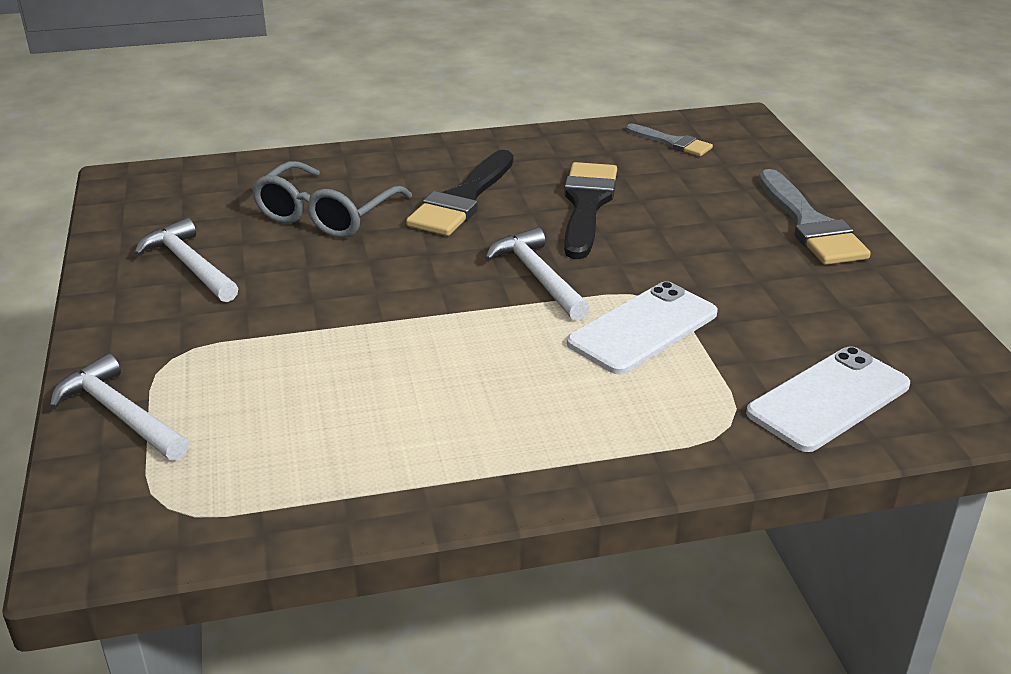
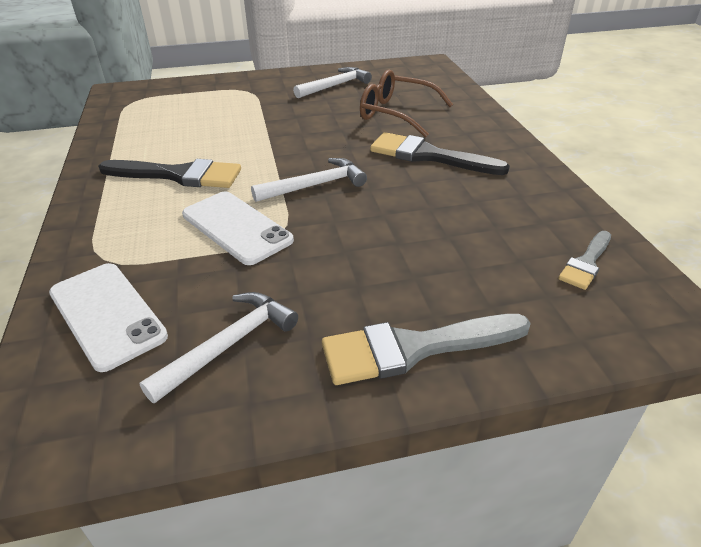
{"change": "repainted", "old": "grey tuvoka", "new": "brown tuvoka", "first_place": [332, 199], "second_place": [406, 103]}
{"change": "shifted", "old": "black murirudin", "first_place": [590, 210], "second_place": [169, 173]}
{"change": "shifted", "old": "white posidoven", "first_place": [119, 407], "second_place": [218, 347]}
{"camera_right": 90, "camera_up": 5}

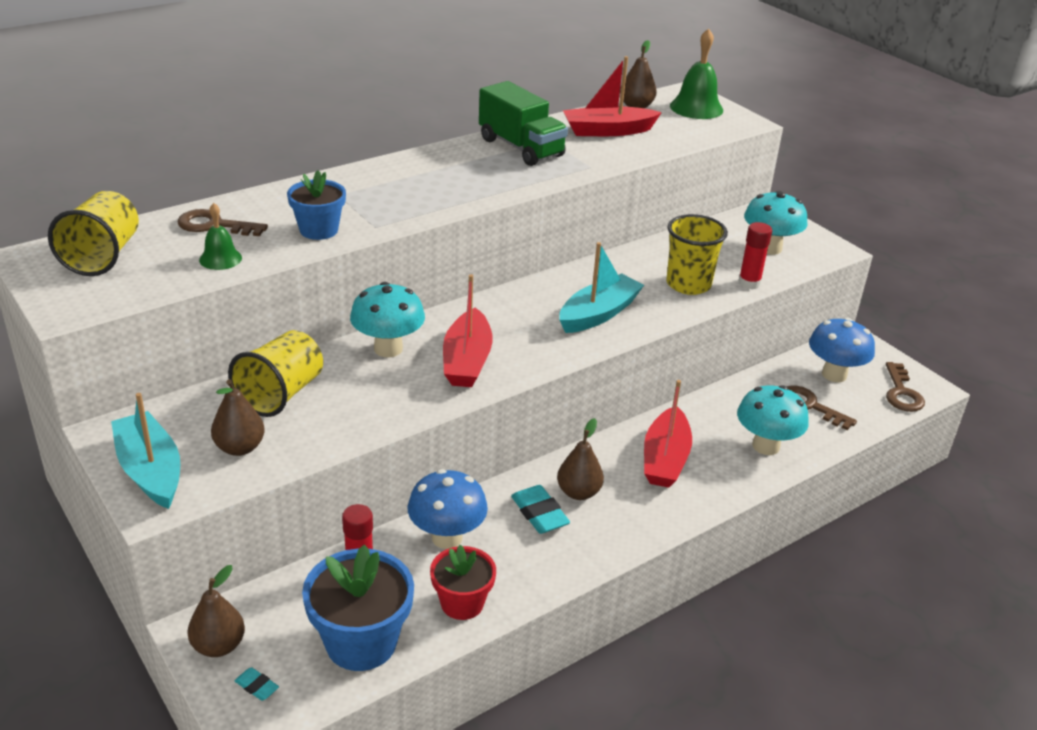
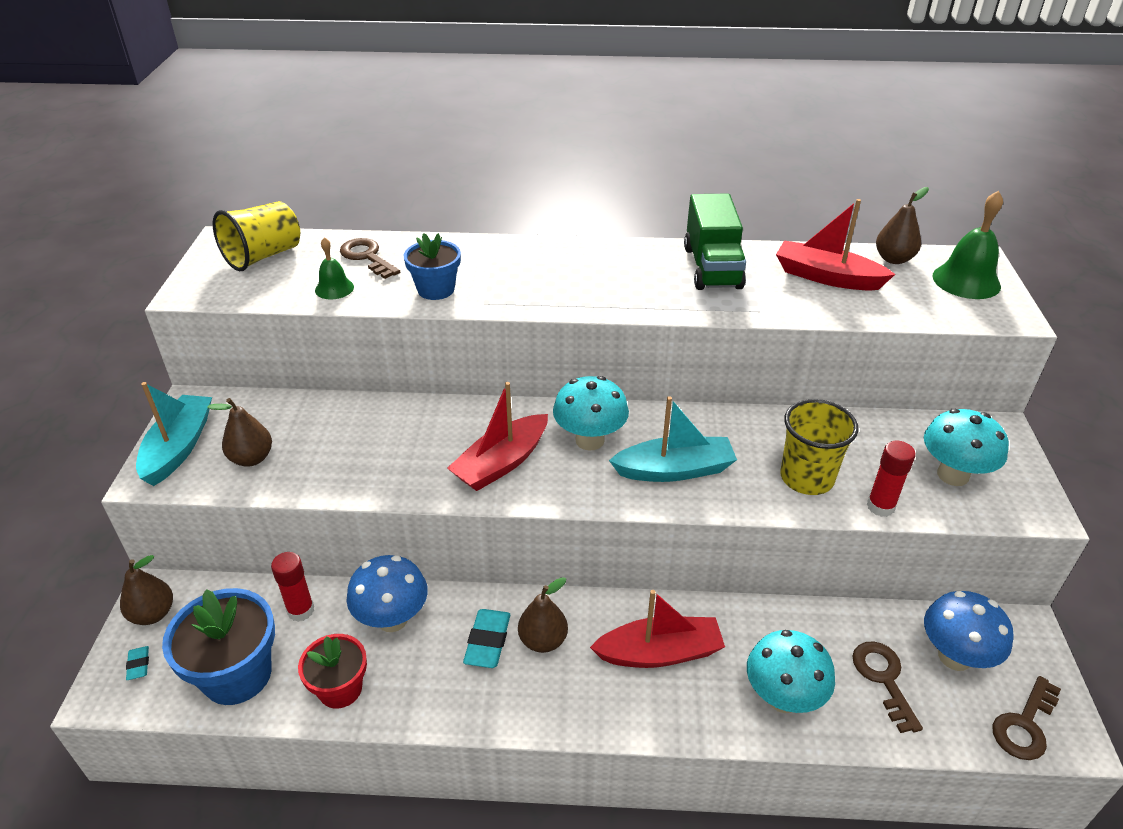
{"change": "shifted", "old": "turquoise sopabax", "first_place": [387, 319], "second_place": [591, 413]}
{"change": "gone", "old": "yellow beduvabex", "first_place": [275, 373]}
{"change": "rotated", "old": "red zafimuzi", "first_place": [668, 434], "second_place": [657, 629], "degrees": -150}
{"camera_right": 40, "camera_up": 5}

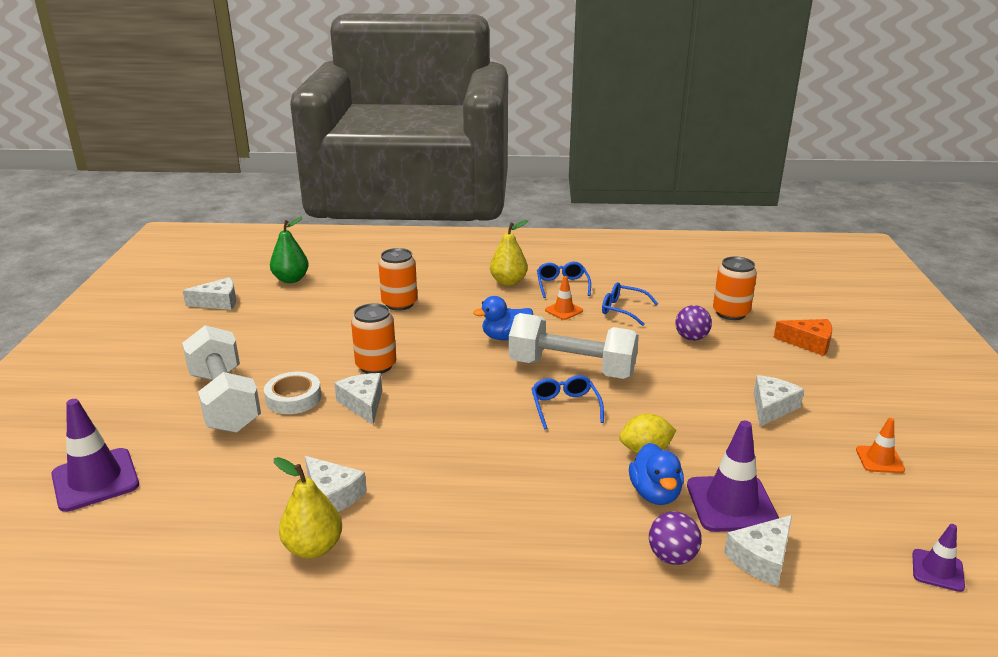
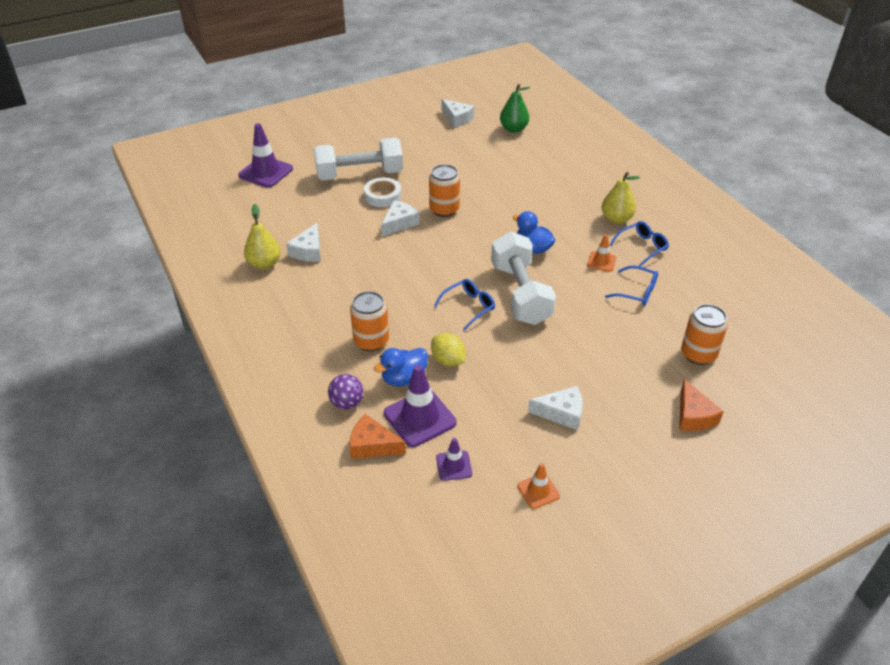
{"change": "shifted", "old": "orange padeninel", "first_place": [398, 279], "second_place": [369, 321]}
{"change": "rotated", "old": "blue tuvoka", "first_place": [630, 304], "second_place": [631, 285], "degrees": 120}
{"change": "gone", "old": "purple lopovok", "first_place": [694, 323]}
{"change": "rotated", "old": "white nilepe", "first_place": [221, 379], "second_place": [358, 159], "degrees": 45}
{"change": "repainted", "old": "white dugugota", "new": "orange dugugota", "first_place": [758, 550], "second_place": [377, 436]}
{"change": "shifted", "old": "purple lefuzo", "first_place": [938, 558], "second_place": [454, 459]}
{"camera_right": 60, "camera_up": 15}

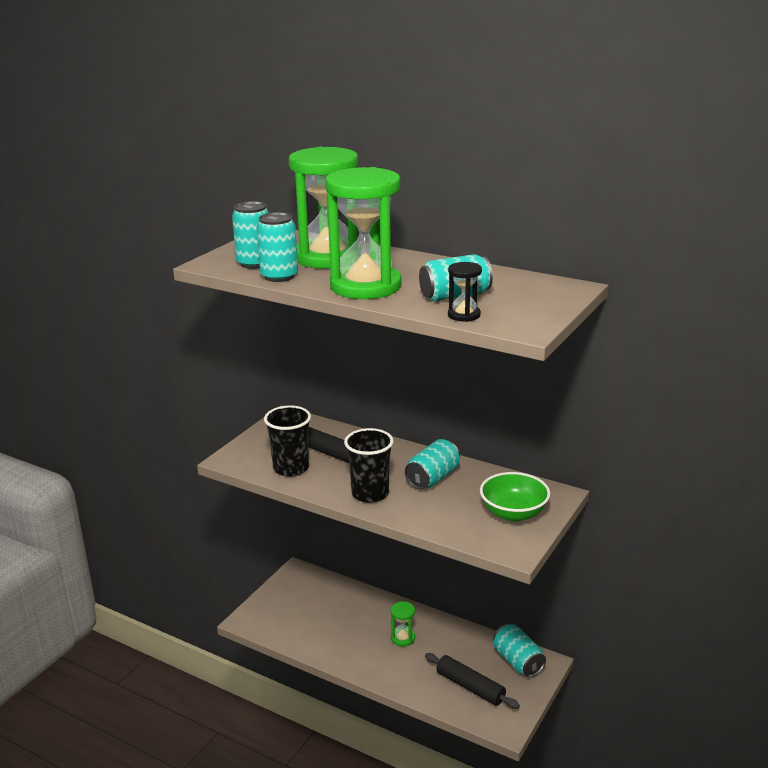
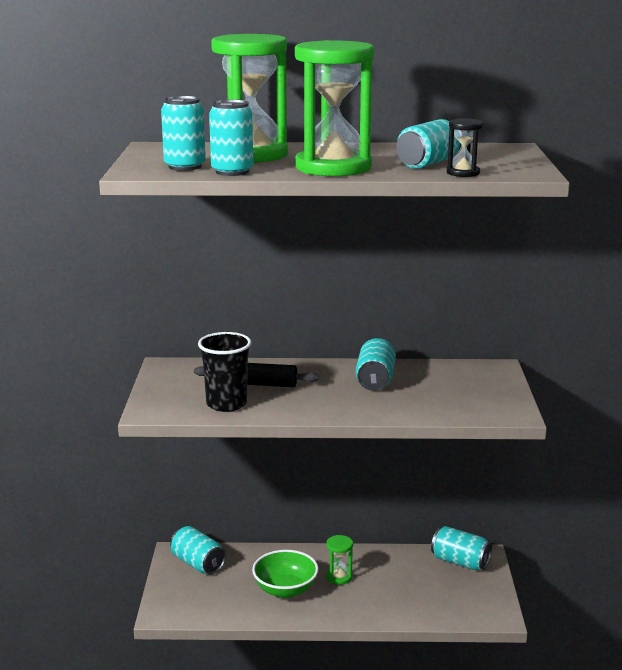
{"change": "gone", "old": "black beduvabex", "first_place": [368, 465]}
{"change": "shifted", "old": "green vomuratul", "first_place": [515, 497], "second_place": [285, 574]}
{"change": "gone", "old": "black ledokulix", "first_place": [472, 681]}
{"change": "new", "new": "turquoise padeninel", "second_place": [198, 550]}
{"camera_right": -30, "camera_up": -5}

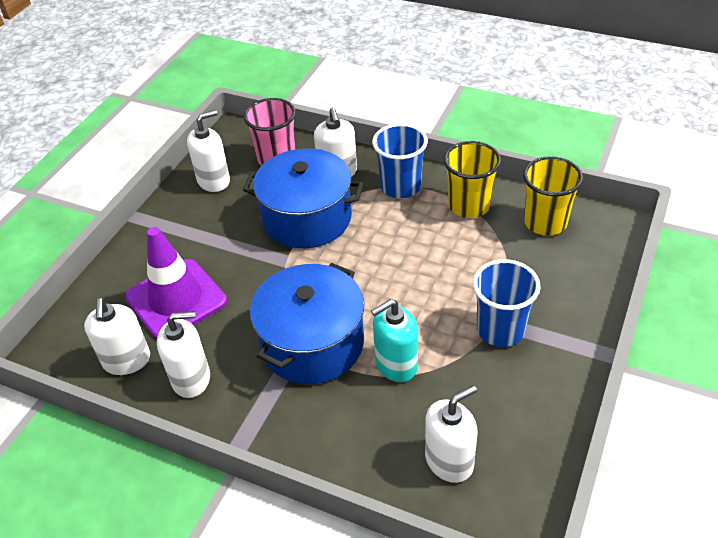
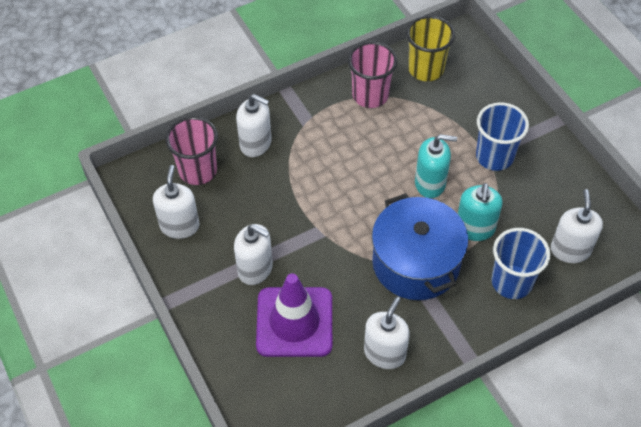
{"change": "shifted", "old": "blue beduvabex", "first_place": [400, 160], "second_place": [520, 263]}
{"change": "repainted", "old": "yellow beduvabex", "new": "pink beduvabex", "first_place": [472, 179], "second_place": [372, 75]}
{"change": "gone", "old": "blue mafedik", "first_place": [303, 198]}
{"change": "shifted", "old": "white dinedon", "first_place": [117, 336], "second_place": [253, 254]}
{"change": "new", "new": "turquoise dinedon", "second_place": [436, 166]}
{"camera_right": -55, "camera_up": 10}

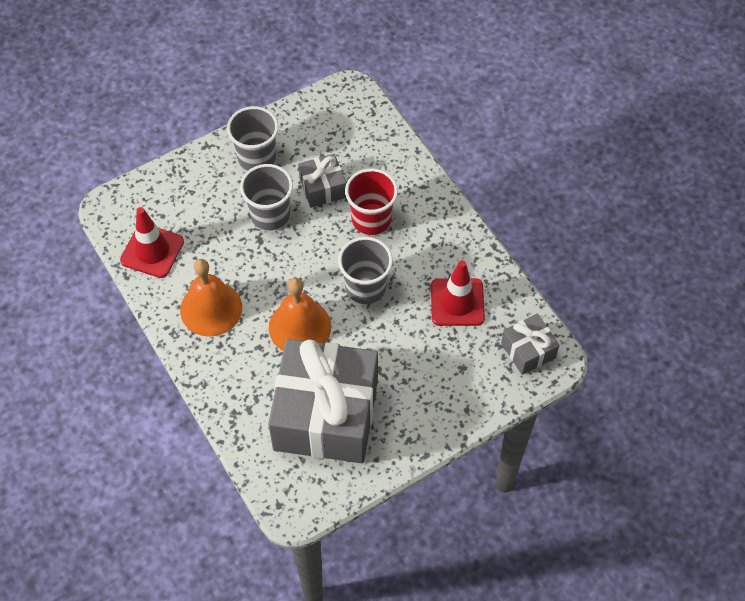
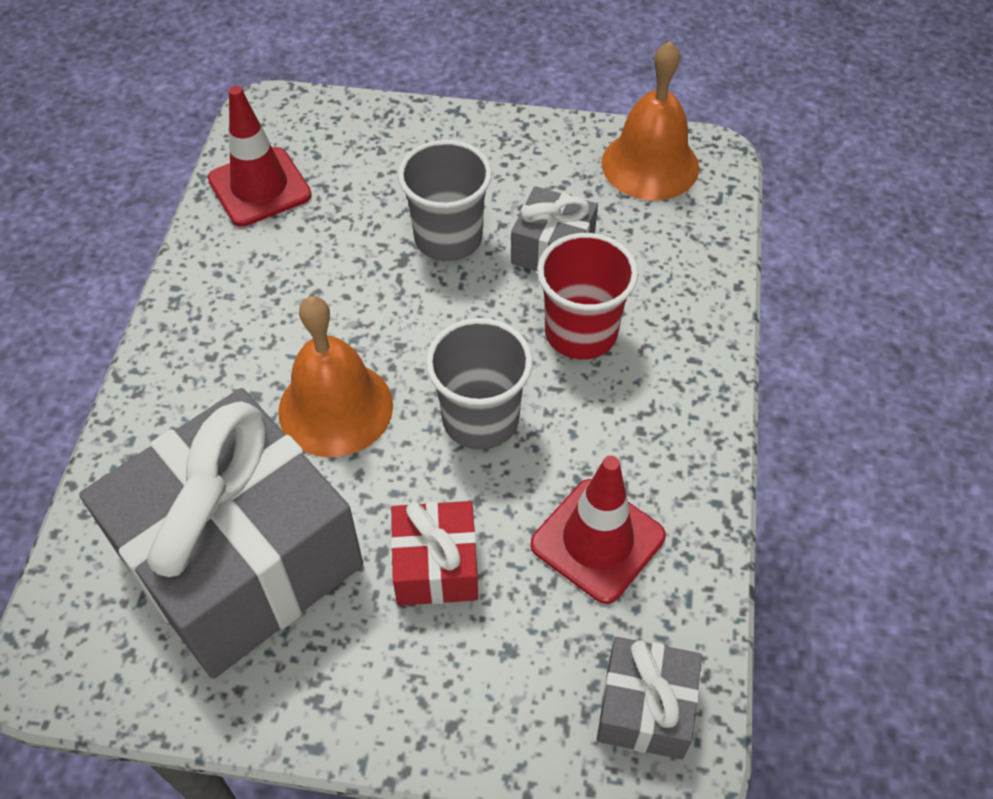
{"change": "gone", "old": "grey beduvabex", "first_place": [253, 138]}
{"change": "shifted", "old": "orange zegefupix", "first_place": [211, 298], "second_place": [650, 120]}
{"change": "new", "new": "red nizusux", "second_place": [434, 553]}
{"camera_right": 40, "camera_up": -5}

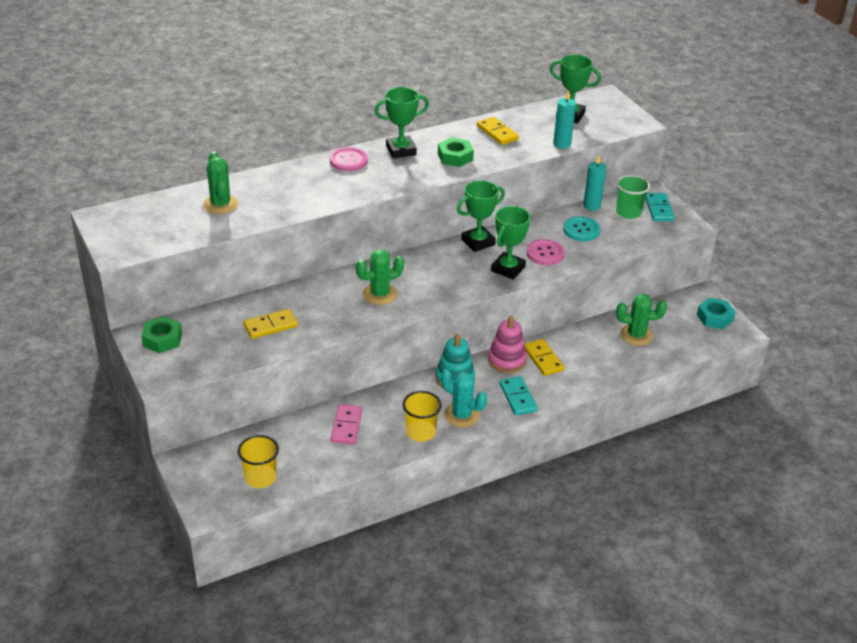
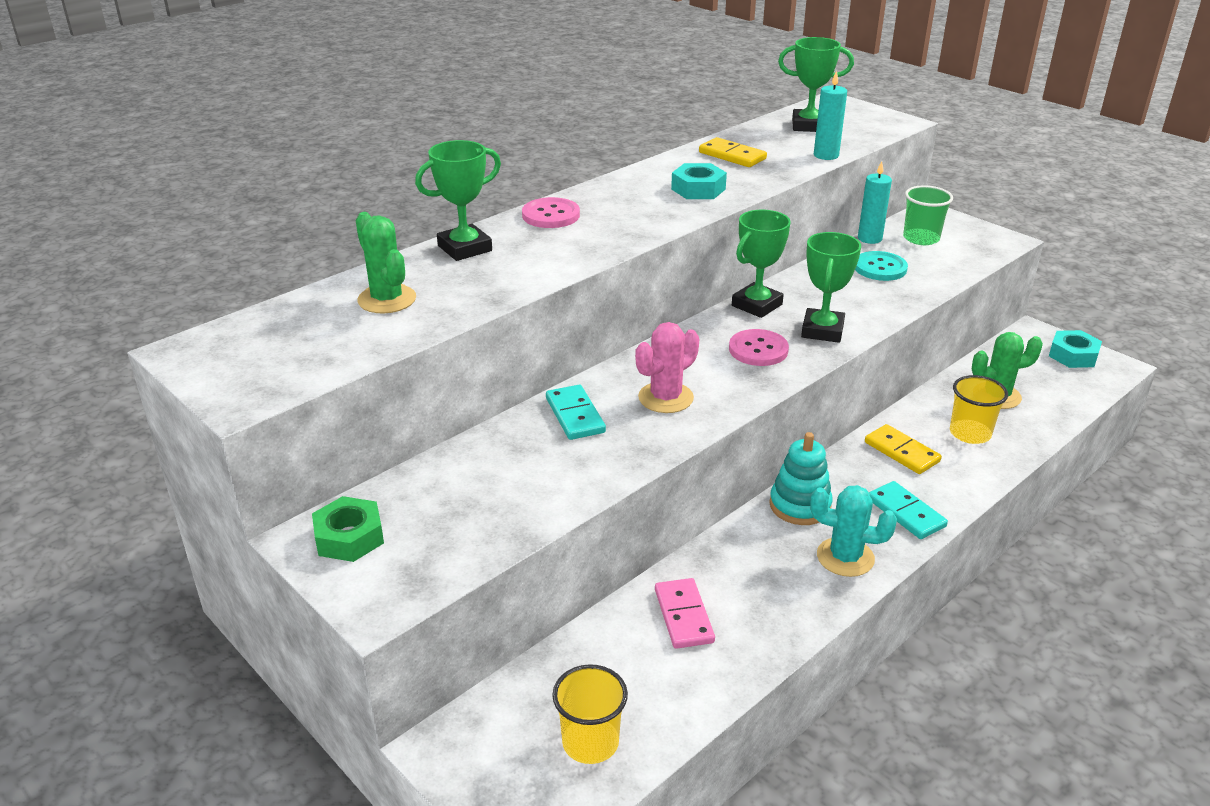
{"change": "shifted", "old": "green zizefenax", "first_place": [401, 122], "second_place": [458, 200]}
{"change": "repainted", "old": "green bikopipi", "new": "turquoise bikopipi", "first_place": [456, 152], "second_place": [699, 181]}
{"change": "shifted", "old": "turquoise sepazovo", "first_place": [660, 207], "second_place": [576, 412]}
{"change": "shifted", "old": "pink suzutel", "first_place": [546, 252], "second_place": [759, 347]}
{"change": "repainted", "old": "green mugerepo", "new": "pink mugerepo", "first_place": [380, 277], "second_place": [667, 367]}
{"change": "gone", "old": "yellow sepazovo", "first_place": [270, 324]}
{"change": "gone", "old": "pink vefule", "first_place": [507, 344]}
{"change": "shifted", "old": "yellow beduvabex", "first_place": [422, 416], "second_place": [979, 409]}
{"camera_right": -15, "camera_up": -5}

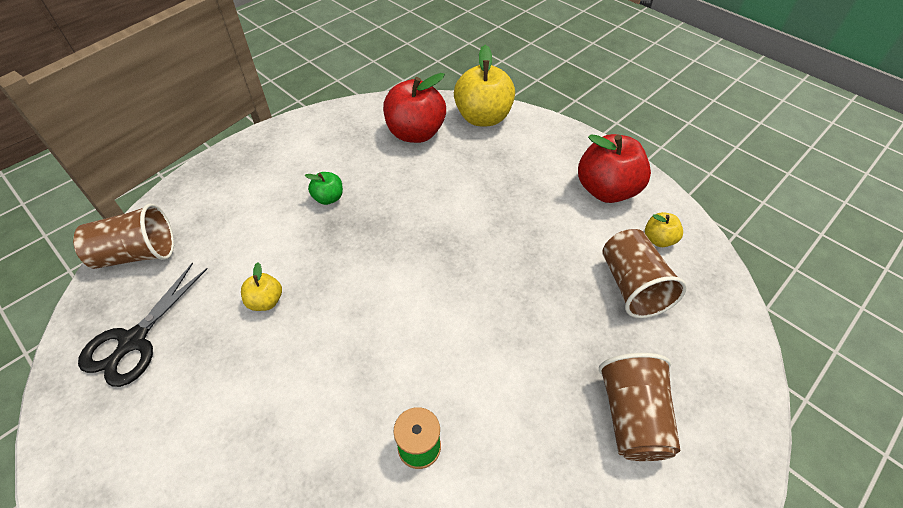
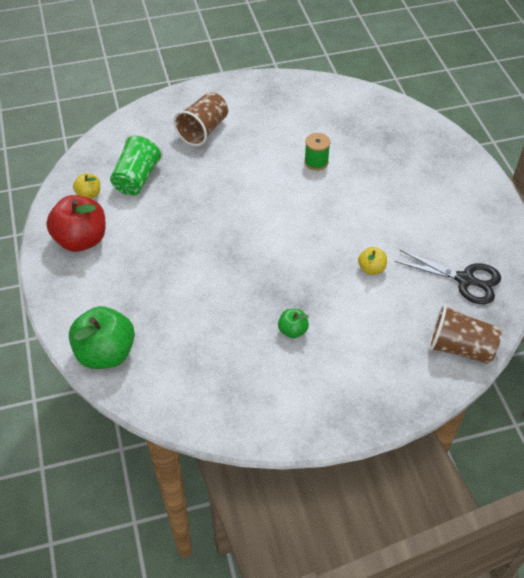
{"change": "repainted", "old": "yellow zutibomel", "new": "green zutibomel", "first_place": [484, 85], "second_place": [102, 337]}
{"change": "gone", "old": "red zutibomel", "first_place": [414, 108]}
{"change": "repainted", "old": "brown beduvabex", "new": "green beduvabex", "first_place": [644, 273], "second_place": [136, 164]}
{"change": "rotated", "old": "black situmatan", "first_place": [143, 324], "second_place": [448, 277], "degrees": 60}
{"camera_right": -150, "camera_up": 0}

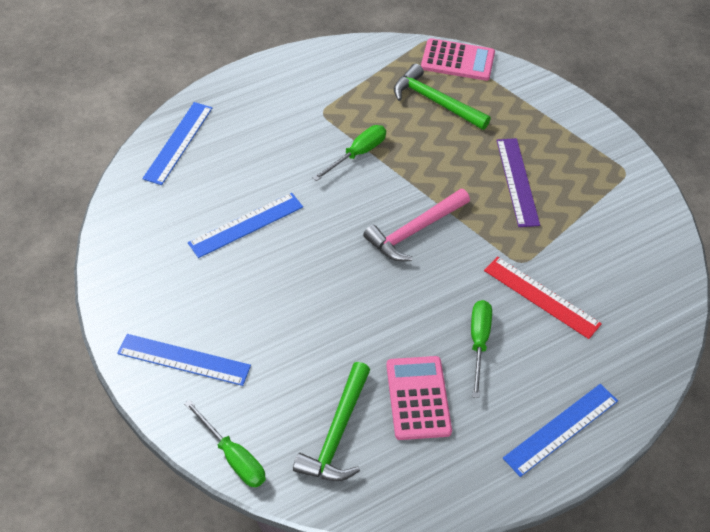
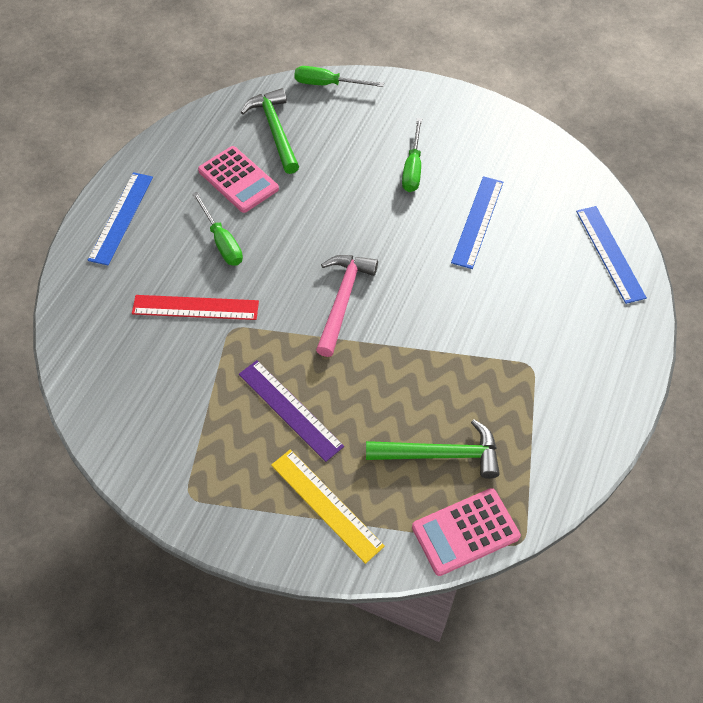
{"change": "shifted", "old": "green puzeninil", "first_place": [349, 153], "second_place": [412, 155]}
{"change": "gone", "old": "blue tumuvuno", "first_place": [184, 360]}
{"change": "new", "new": "yellow tumuvuno", "second_place": [328, 506]}
{"camera_right": 145, "camera_up": 5}

